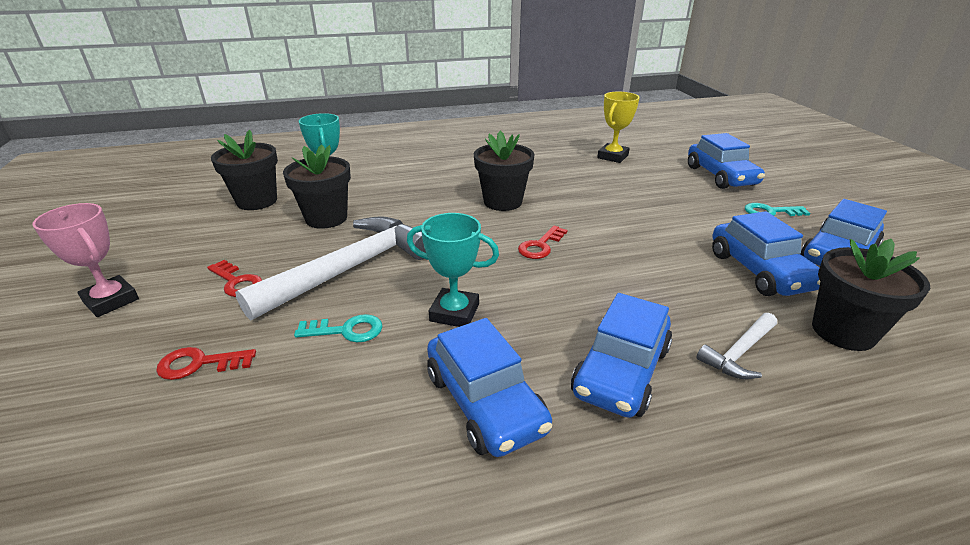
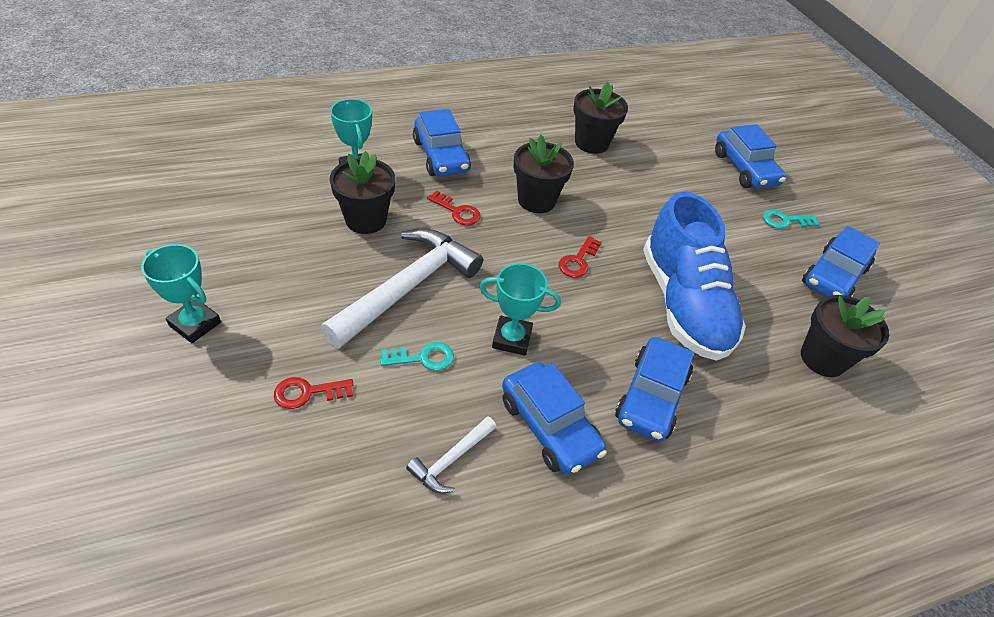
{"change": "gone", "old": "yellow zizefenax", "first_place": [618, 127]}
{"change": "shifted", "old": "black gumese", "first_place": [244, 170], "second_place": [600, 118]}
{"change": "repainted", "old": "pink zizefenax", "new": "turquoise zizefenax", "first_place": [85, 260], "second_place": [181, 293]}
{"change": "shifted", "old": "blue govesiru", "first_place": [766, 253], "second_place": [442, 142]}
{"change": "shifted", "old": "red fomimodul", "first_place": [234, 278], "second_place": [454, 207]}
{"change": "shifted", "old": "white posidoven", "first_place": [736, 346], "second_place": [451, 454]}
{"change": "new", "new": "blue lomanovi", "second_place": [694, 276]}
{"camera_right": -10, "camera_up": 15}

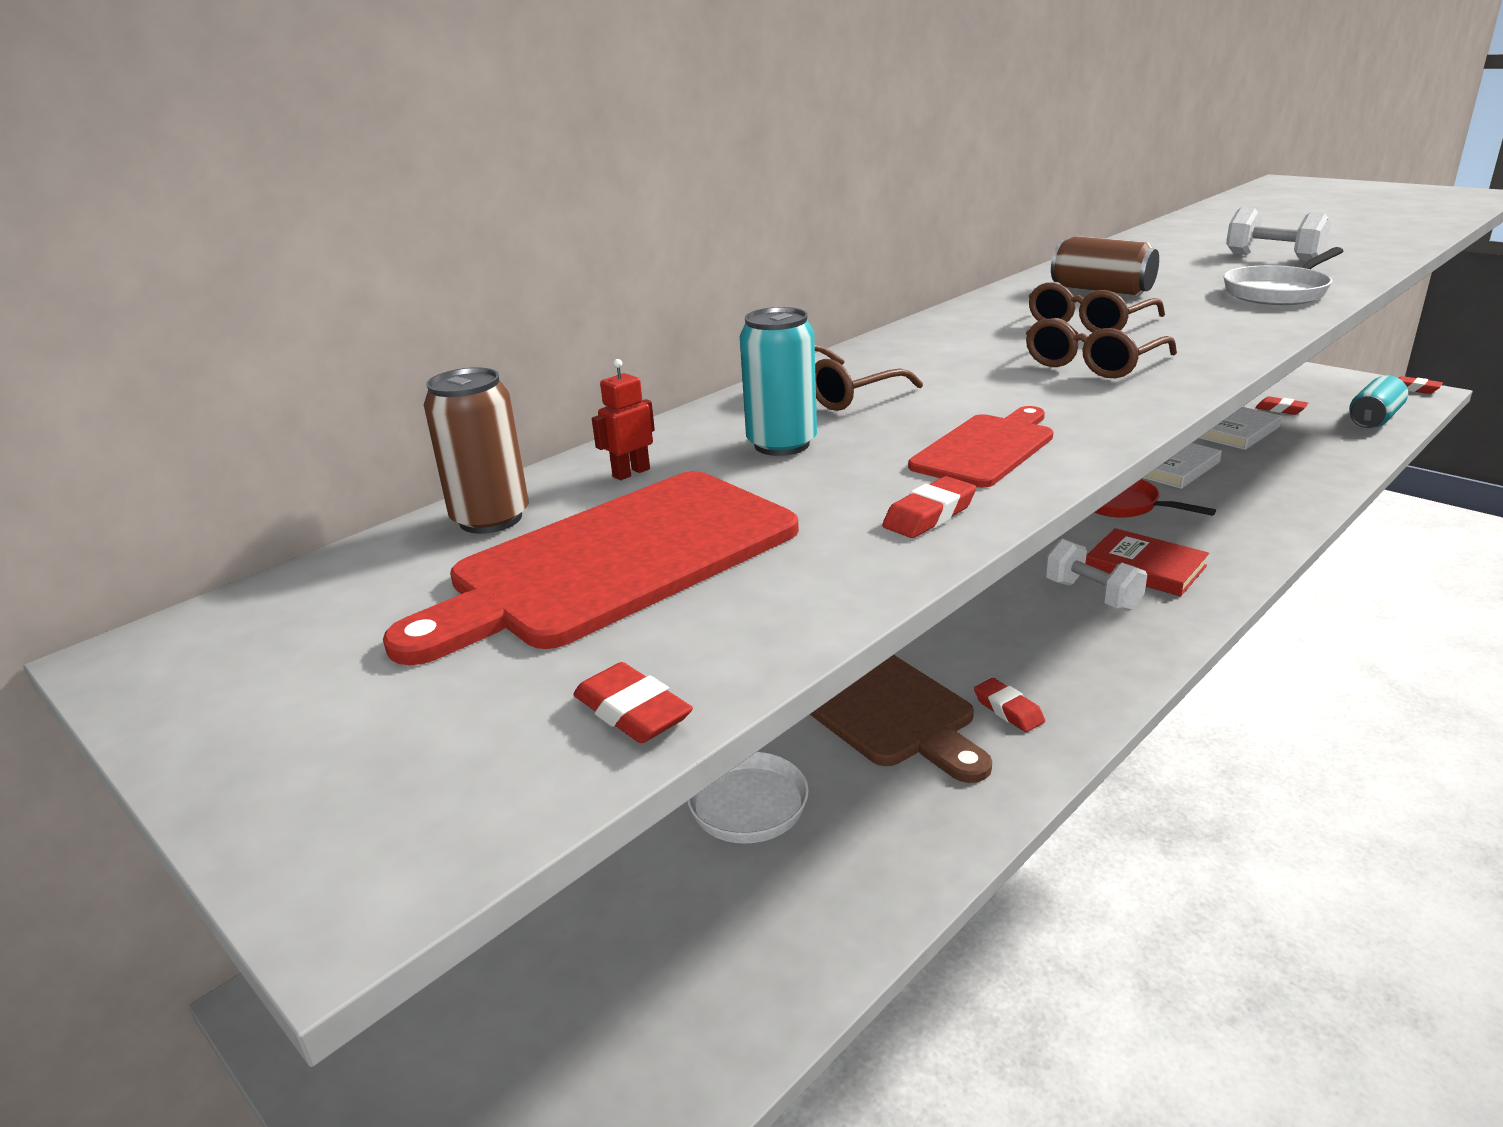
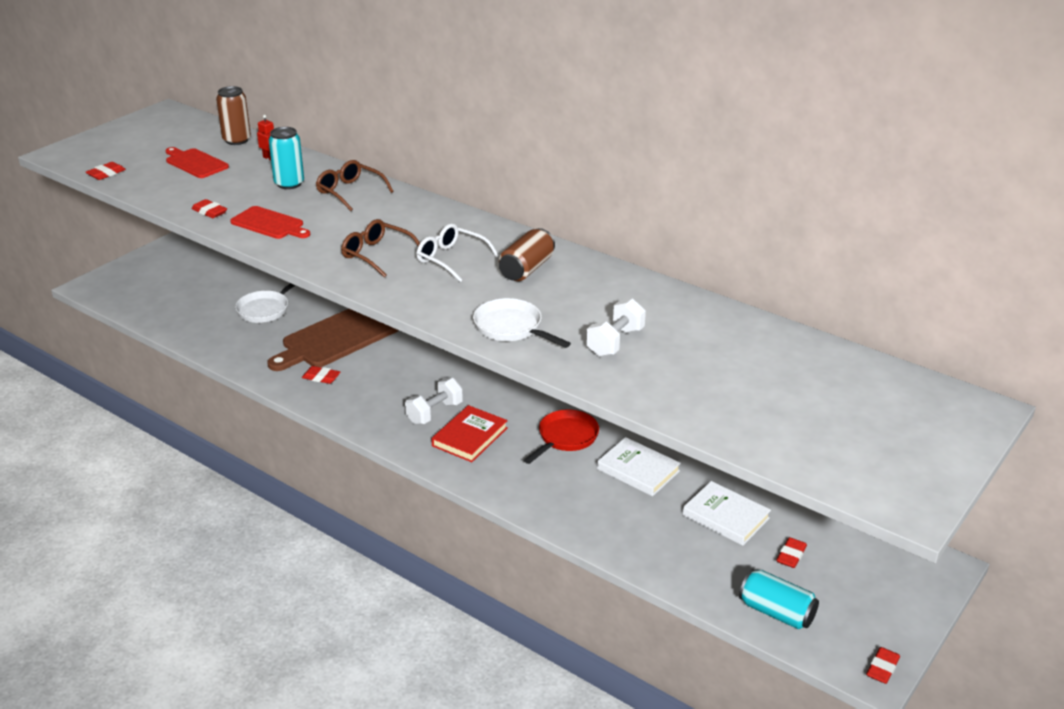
{"change": "repainted", "old": "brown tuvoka", "new": "white tuvoka", "first_place": [1097, 308], "second_place": [458, 253]}
{"change": "scaled", "old": "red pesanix", "first_place": [591, 568], "second_place": [197, 162], "factor": 0.56}
{"change": "rotated", "old": "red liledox", "first_place": [1009, 705], "second_place": [321, 375], "degrees": 60}
{"camera_right": 80, "camera_up": 5}

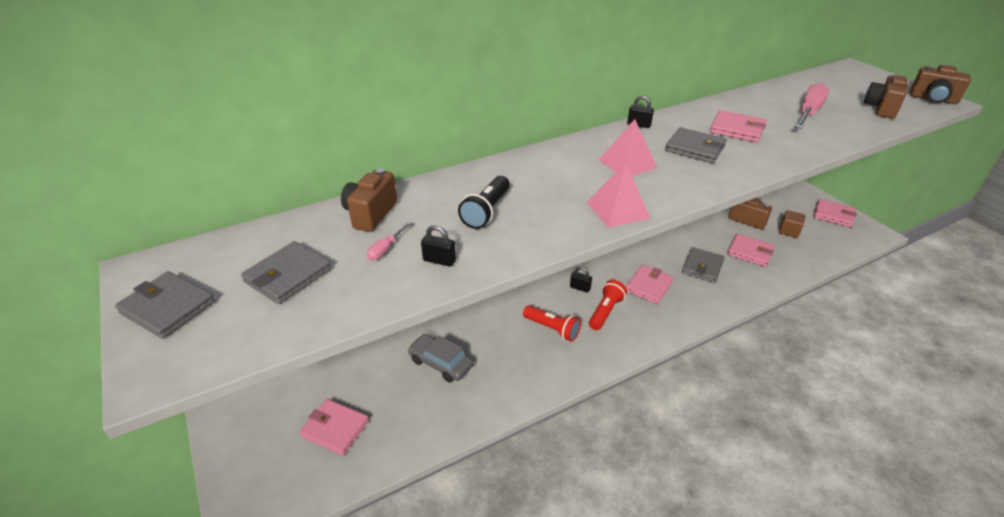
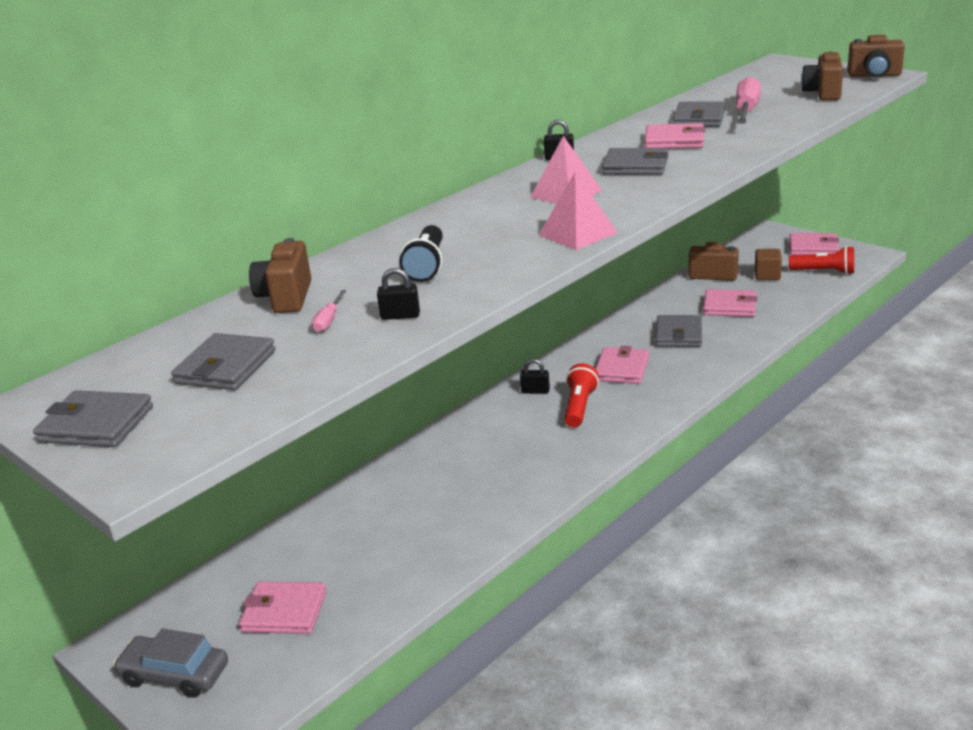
{"change": "shifted", "old": "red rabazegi", "first_place": [552, 323], "second_place": [821, 260]}
{"change": "shifted", "old": "grey govesiru", "first_place": [440, 358], "second_place": [170, 663]}
{"change": "new", "new": "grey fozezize", "second_place": [699, 114]}
{"camera_right": -15, "camera_up": -10}

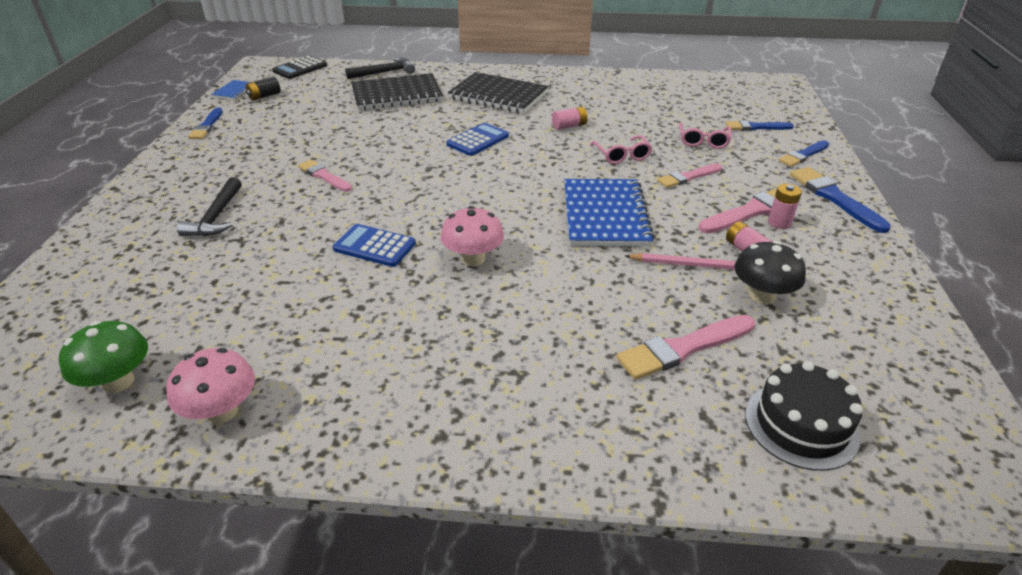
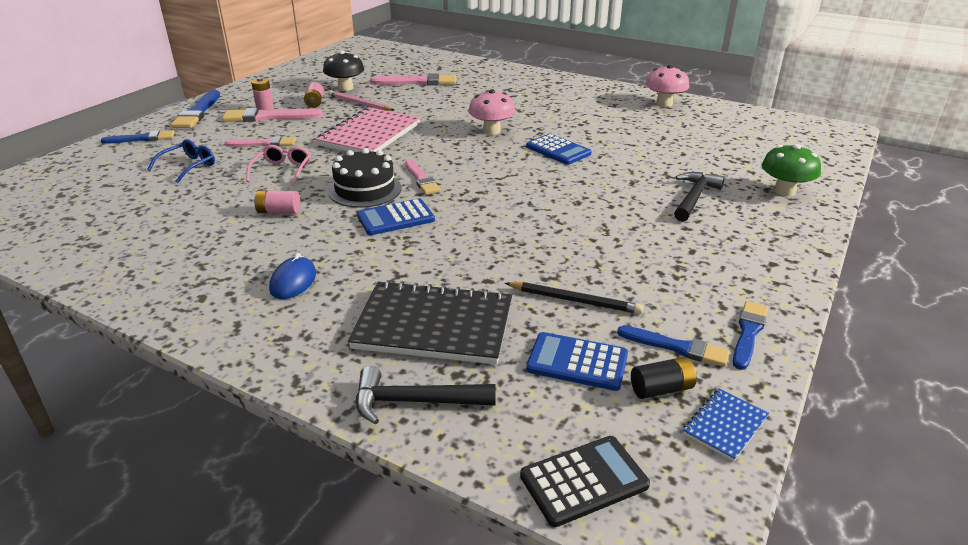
{"change": "swapped", "old": "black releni", "new": "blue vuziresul", "first_place": [498, 92], "second_place": [292, 276]}
{"change": "shifted", "old": "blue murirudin", "first_place": [759, 125], "second_place": [673, 346]}
{"change": "repainted", "old": "pink tuvoka", "new": "blue tuvoka", "first_place": [705, 135], "second_place": [181, 161]}
{"change": "shifted", "old": "pink murirudin", "first_place": [325, 176], "second_place": [423, 177]}
{"change": "repainted", "old": "blue releni", "new": "pink releni", "first_place": [609, 213], "second_place": [368, 129]}
{"change": "shifted", "old": "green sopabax", "first_place": [103, 357], "second_place": [791, 170]}
{"change": "shifted", "old": "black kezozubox", "first_place": [804, 416], "second_place": [364, 178]}
{"change": "new", "new": "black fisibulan", "second_place": [574, 298]}
{"change": "new", "new": "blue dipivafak", "second_place": [577, 361]}
{"camera_right": -155, "camera_up": -5}

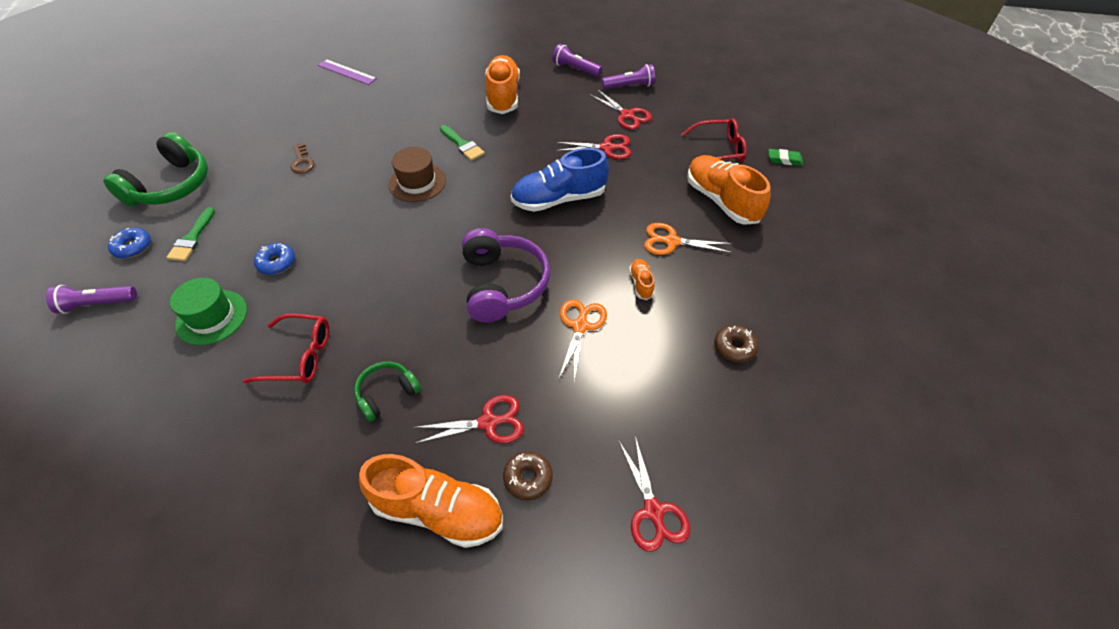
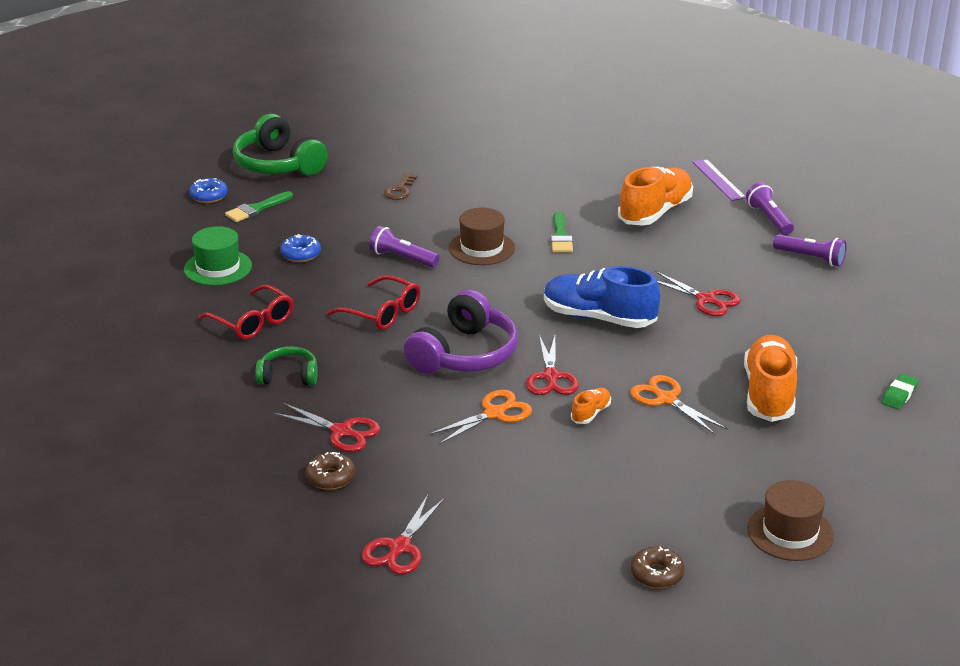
{"change": "shifted", "old": "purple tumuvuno", "first_place": [347, 72], "second_place": [719, 180]}
{"change": "shifted", "old": "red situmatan", "first_place": [620, 109], "second_place": [552, 365]}
{"change": "shifted", "old": "red tuvoka", "first_place": [714, 140], "second_place": [373, 302]}
{"change": "rotated", "old": "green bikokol", "first_place": [155, 169], "second_place": [280, 144], "degrees": 75}
{"change": "rotated", "old": "green liledox", "first_place": [785, 157], "second_place": [900, 391], "degrees": 75}
{"change": "shifted", "old": "purple rabazegi", "first_place": [91, 299], "second_place": [404, 247]}
{"change": "shifted", "old": "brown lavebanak", "first_place": [736, 344], "second_place": [658, 567]}
{"change": "gone", "old": "orange lomanovi", "first_place": [431, 501]}
{"change": "new", "new": "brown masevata", "second_place": [790, 520]}
{"camera_right": 40, "camera_up": -20}

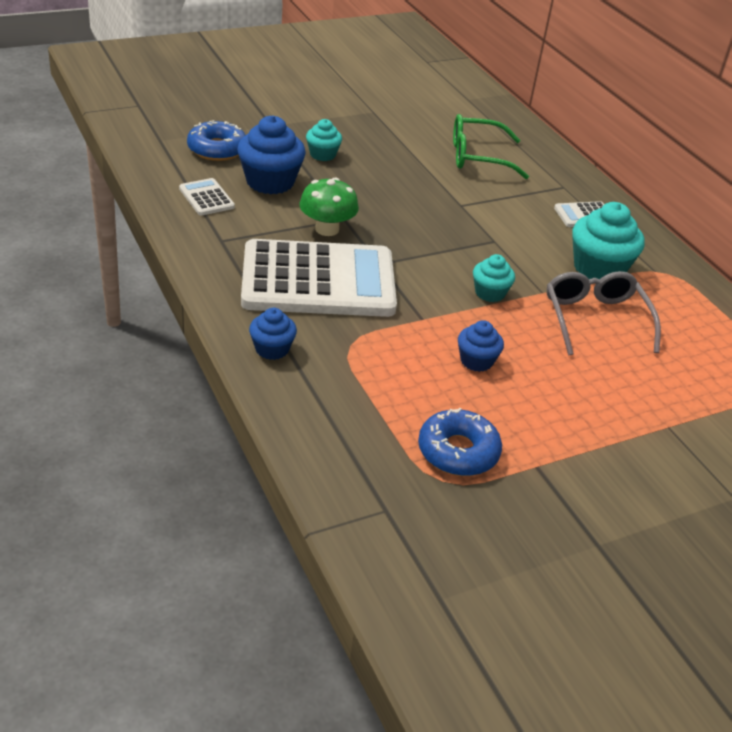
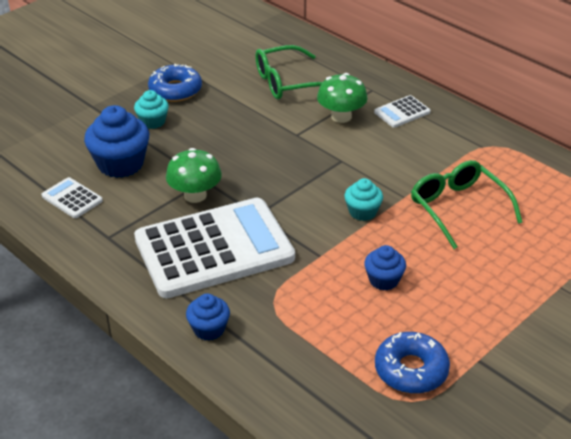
{"change": "shifted", "old": "blue lavebanak", "first_place": [216, 140], "second_place": [175, 83]}
{"change": "gone", "old": "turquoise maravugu", "first_place": [608, 240]}
{"change": "repainted", "old": "grey tuvoka", "new": "green tuvoka", "first_place": [604, 313], "second_place": [467, 204]}
{"change": "new", "new": "green sopabax", "second_place": [342, 98]}
{"camera_right": -15, "camera_up": 0}

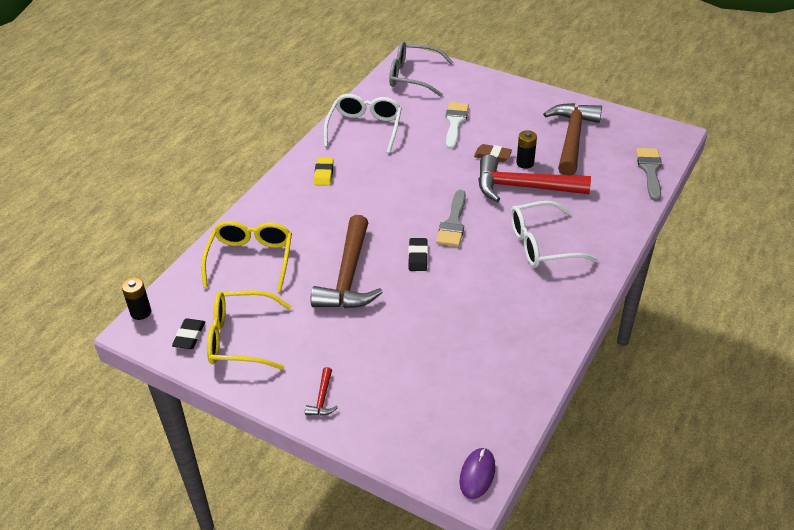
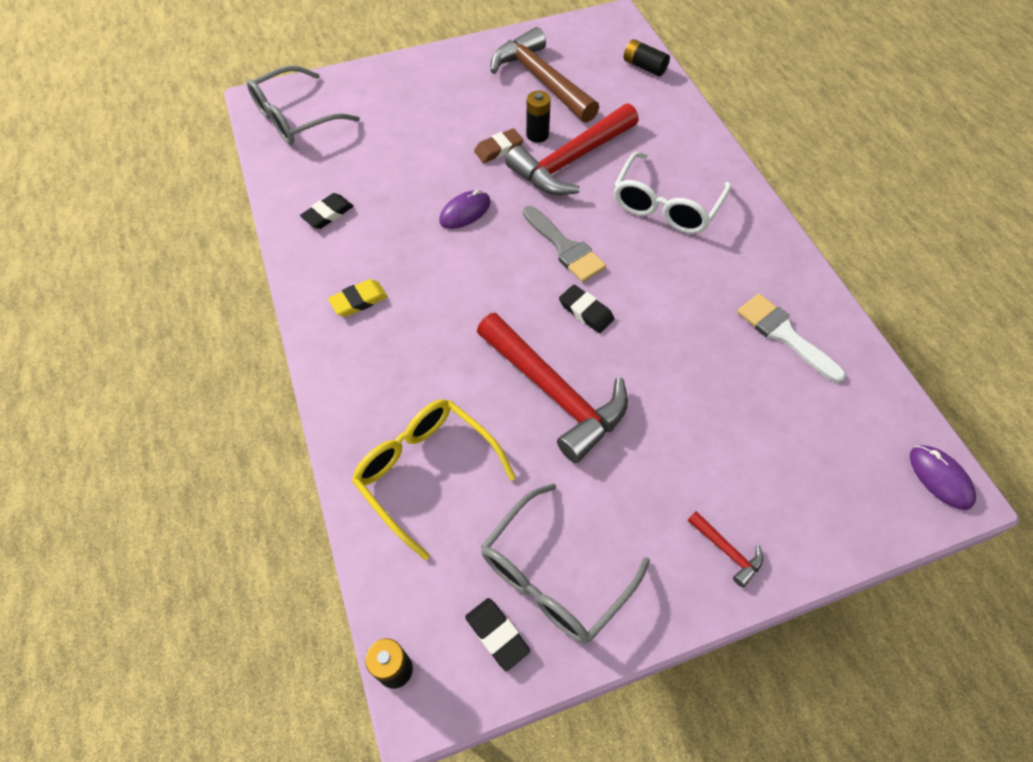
{"change": "swapped", "old": "white tuvoka", "new": "black liledox", "first_place": [363, 123], "second_place": [327, 211]}
{"change": "shifted", "old": "white murirudin", "first_place": [457, 125], "second_place": [791, 338]}
{"change": "swapped", "old": "grey murirudin", "new": "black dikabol", "first_place": [649, 174], "second_place": [647, 57]}
{"change": "rotated", "old": "yellow liledox", "first_place": [324, 171], "second_place": [358, 298], "degrees": -75}
{"change": "repainted", "old": "brown posidoven", "new": "red posidoven", "first_place": [347, 262], "second_place": [552, 388]}
{"change": "repainted", "old": "yellow tuvoka", "new": "grey tuvoka", "first_place": [249, 330], "second_place": [565, 563]}
{"change": "new", "new": "purple vuziresul", "second_place": [465, 209]}
{"camera_right": -50, "camera_up": 15}

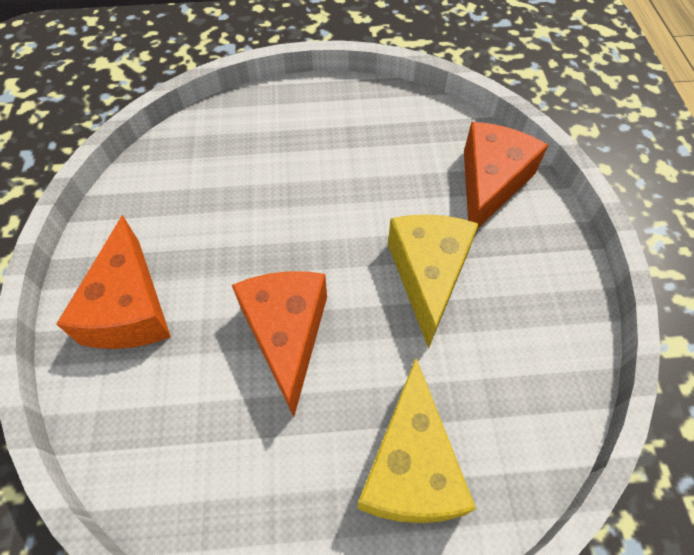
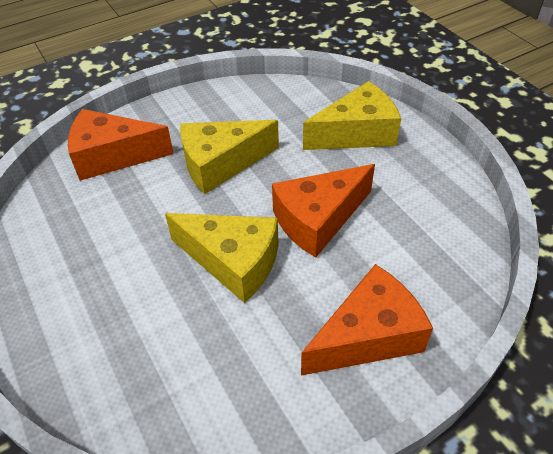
{"change": "new", "new": "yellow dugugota", "second_place": [222, 258]}
{"camera_right": -115, "camera_up": -10}

